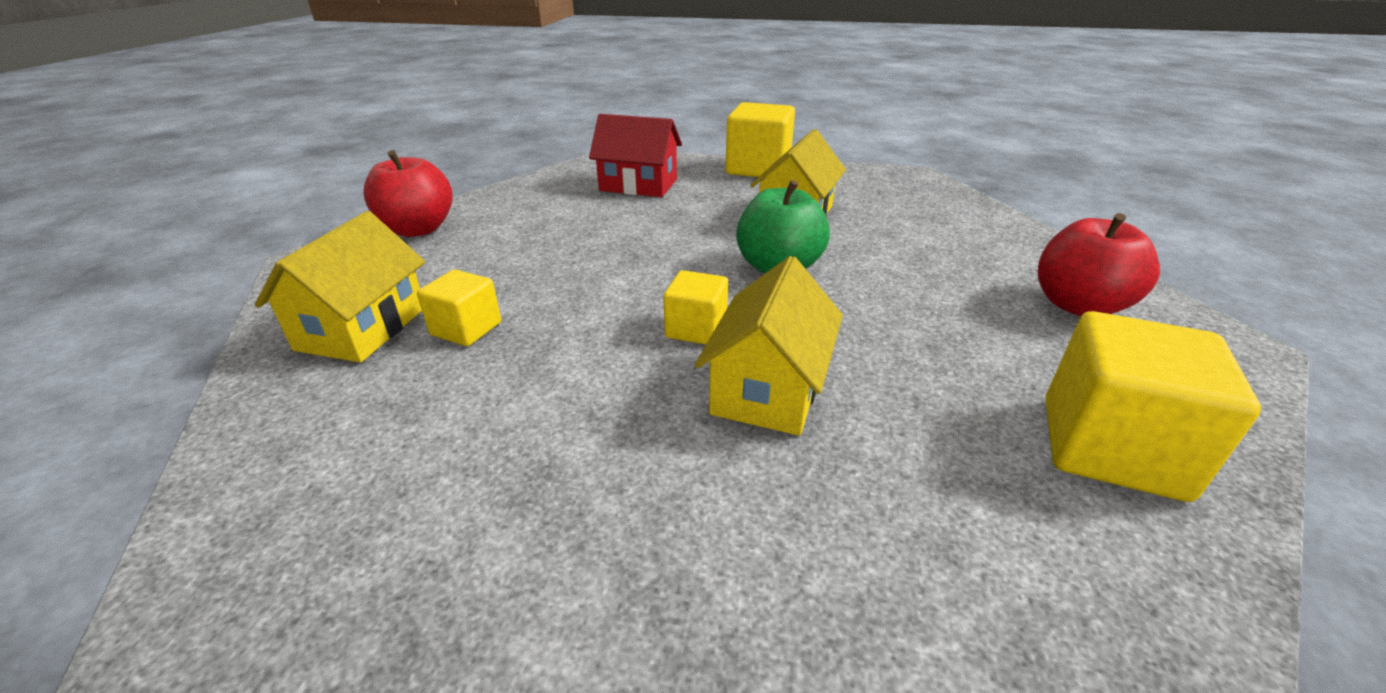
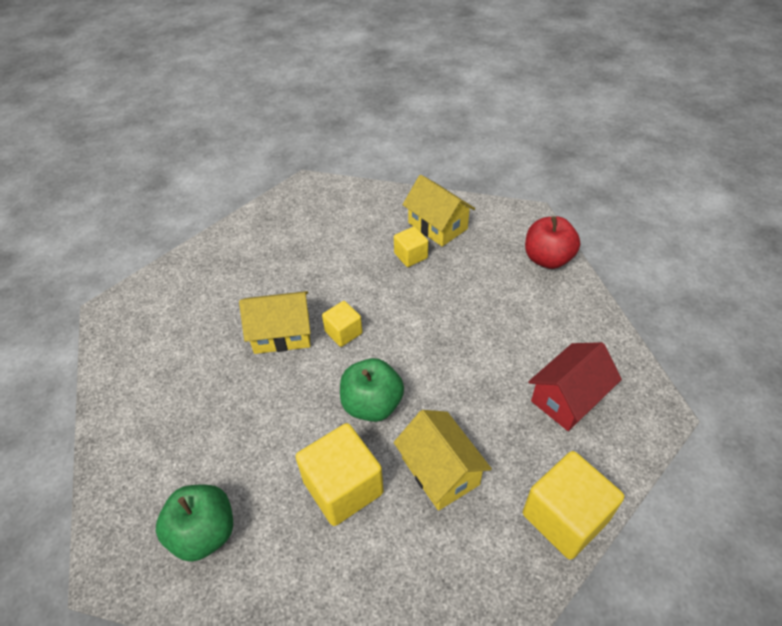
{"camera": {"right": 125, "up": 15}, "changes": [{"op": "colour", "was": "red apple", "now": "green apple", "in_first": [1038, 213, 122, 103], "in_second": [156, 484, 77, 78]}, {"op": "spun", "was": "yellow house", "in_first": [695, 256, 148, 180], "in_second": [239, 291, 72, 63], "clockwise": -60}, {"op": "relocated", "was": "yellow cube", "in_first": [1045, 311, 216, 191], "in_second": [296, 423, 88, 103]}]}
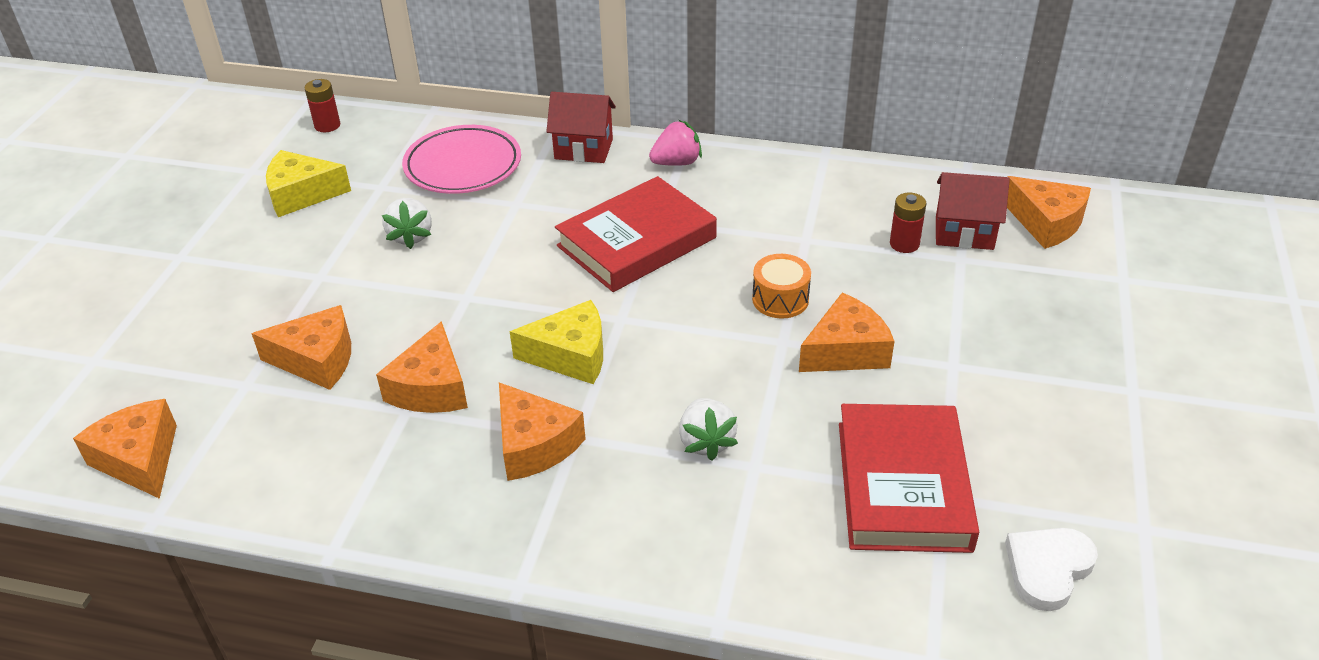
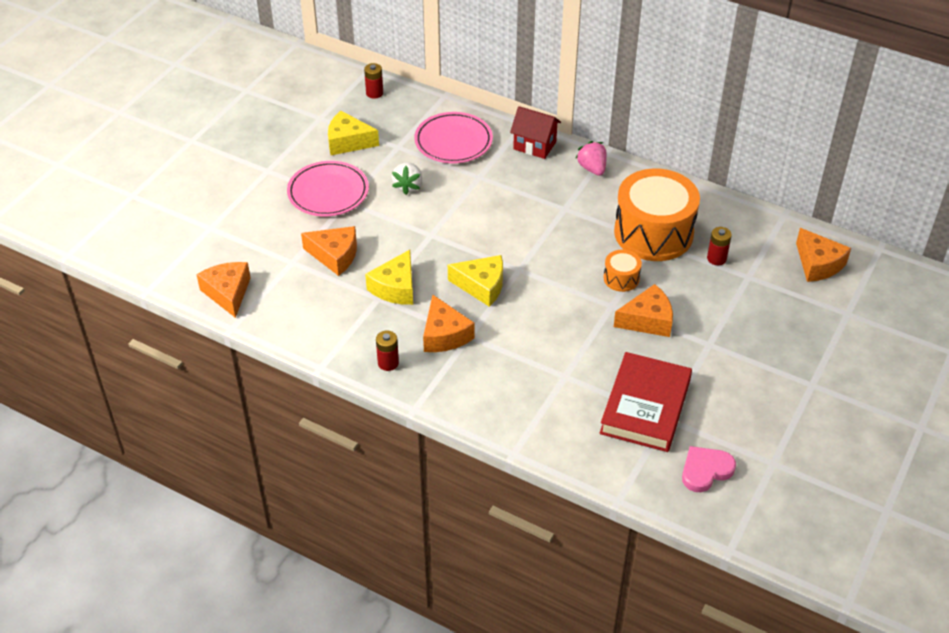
{"camera": {"right": 15, "up": 5}, "changes": [{"op": "appeared", "now": "pink plate", "in_second": [287, 161, 82, 55]}, {"op": "colour", "was": "orange cheese", "now": "yellow cheese", "in_first": [376, 321, 92, 92], "in_second": [365, 250, 48, 55]}, {"op": "appeared", "now": "red battery", "in_second": [376, 330, 23, 41]}, {"op": "spun", "was": "pink strawberry", "in_first": [649, 120, 53, 46], "in_second": [575, 141, 32, 35], "clockwise": -105}, {"op": "appeared", "now": "orange drum", "in_second": [614, 169, 86, 92]}, {"op": "colour", "was": "white heart", "now": "pink heart", "in_first": [1005, 528, 93, 83], "in_second": [682, 446, 54, 46]}, {"op": "missing", "was": "red book", "in_first": [555, 176, 162, 116]}, {"op": "missing", "was": "white strawberry", "in_first": [679, 398, 59, 63]}, {"op": "missing", "was": "red house", "in_first": [936, 172, 74, 78]}]}
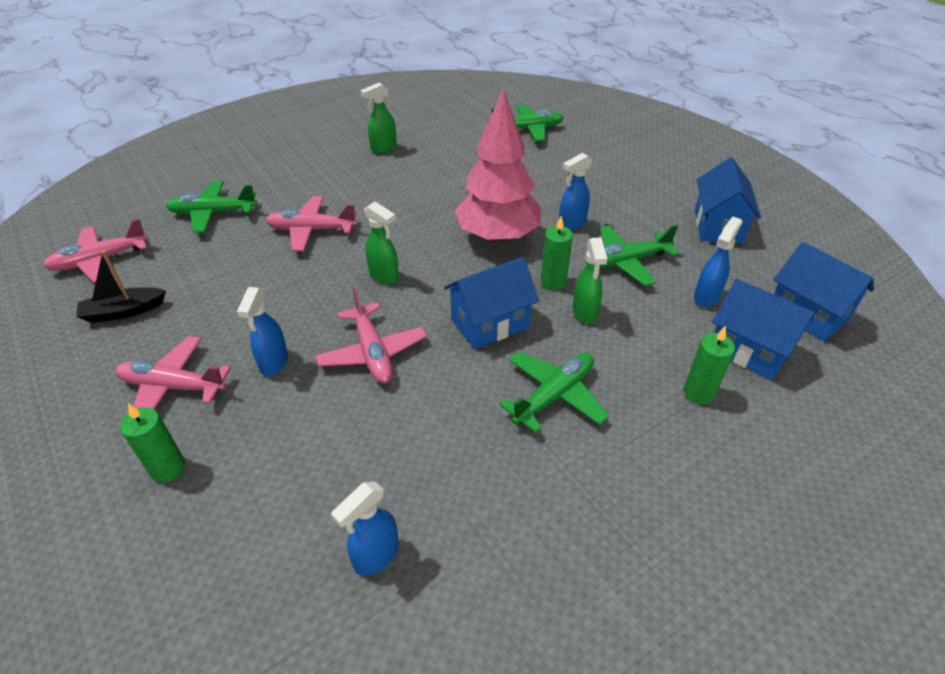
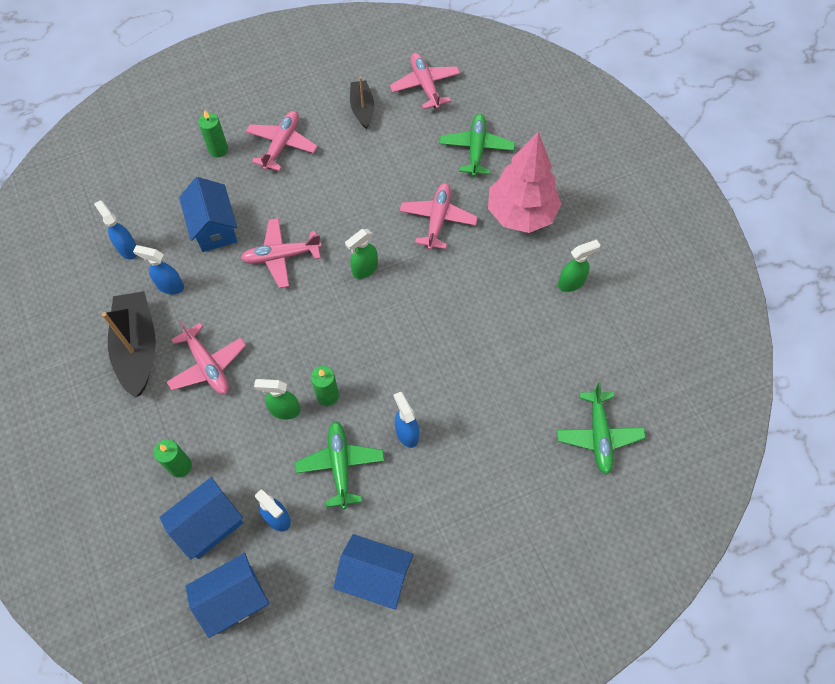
{"camera": {"right": 100, "up": 20}, "changes": [{"op": "appeared", "now": "black boat", "in_second": [102, 291, 54, 107]}, {"op": "relocated", "was": "blue spray bottle", "in_first": [237, 287, 51, 89], "in_second": [133, 245, 51, 50]}, {"op": "colour", "was": "green plane", "now": "pink plane", "in_first": [499, 352, 110, 81], "in_second": [167, 320, 79, 74]}, {"op": "relocated", "was": "blue house", "in_first": [444, 257, 95, 92], "in_second": [179, 177, 58, 75]}, {"op": "relocated", "was": "pink tree", "in_first": [455, 89, 86, 154], "in_second": [488, 132, 74, 101]}, {"op": "spun", "was": "green spray bottle", "in_first": [360, 83, 37, 70], "in_second": [558, 239, 42, 53], "clockwise": 90}]}
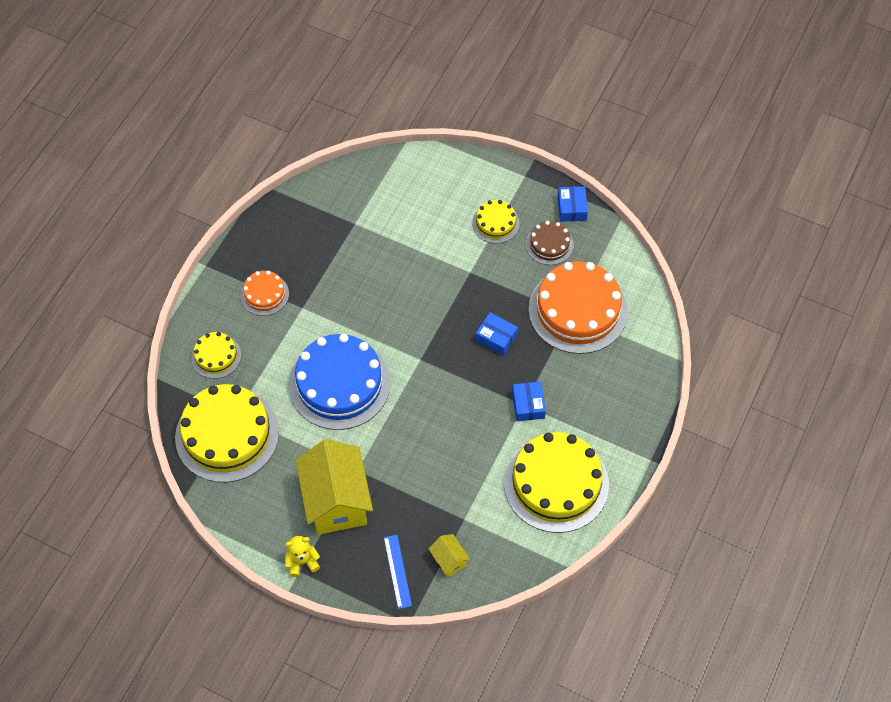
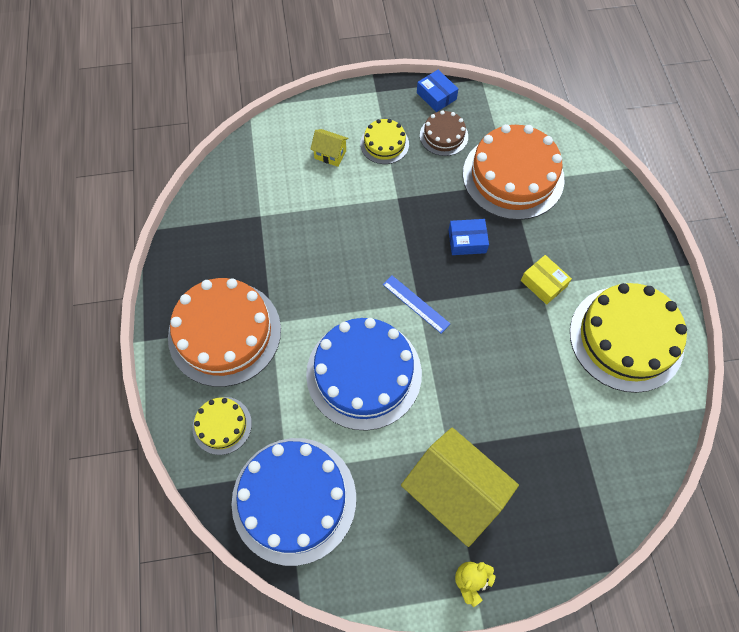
{"camera": {"right": -35, "up": 5}, "changes": [{"op": "size", "was": "orange cake", "in_first": [240, 271, 49, 45], "in_second": [168, 278, 113, 109], "ratio": 2.02}, {"op": "colour", "was": "yellow cake", "now": "blue cake", "in_first": [175, 384, 104, 99], "in_second": [232, 438, 124, 128]}, {"op": "relocated", "was": "yellow house", "in_first": [429, 534, 41, 43], "in_second": [310, 129, 39, 38]}, {"op": "relocated", "was": "blue ruler", "in_first": [384, 535, 28, 74], "in_second": [383, 275, 68, 58]}, {"op": "colour", "was": "blue box", "now": "yellow box", "in_first": [512, 382, 34, 39], "in_second": [521, 255, 51, 50]}]}
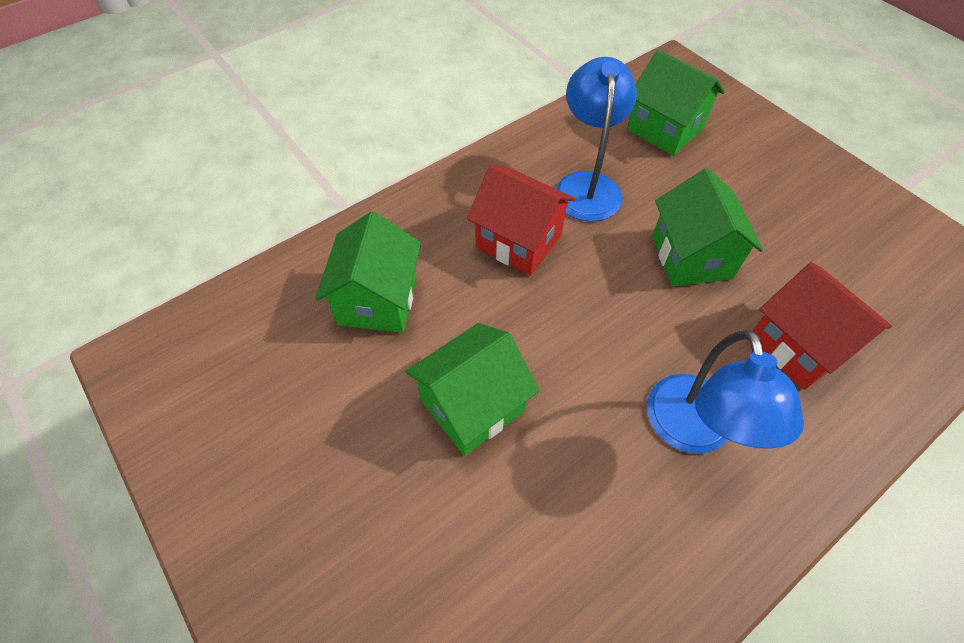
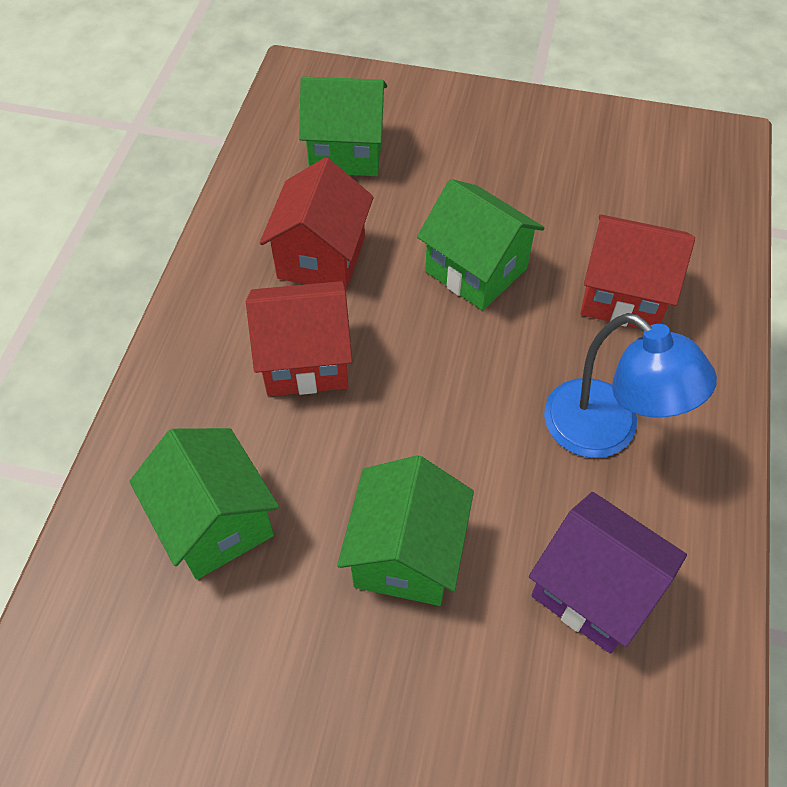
{"camera": {"right": -40, "up": 0}, "changes": [{"op": "exchanged", "was": "blue lamp", "now": "red house", "in_first": [555, 57, 82, 165], "in_second": [260, 157, 114, 134]}, {"op": "appeared", "now": "purple house", "in_second": [529, 492, 158, 162]}]}
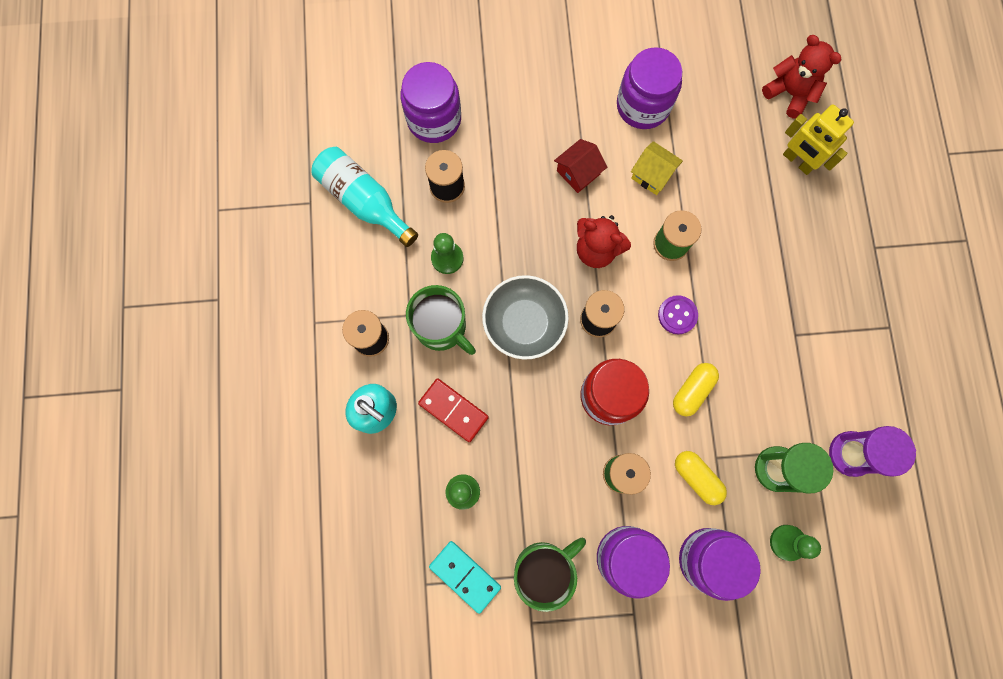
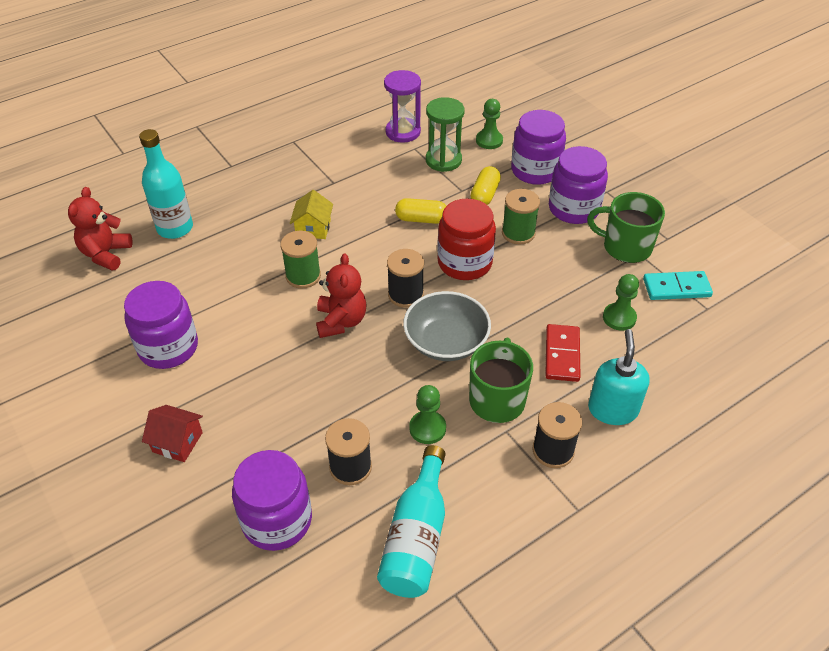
{"camera": {"right": -120, "up": -30}, "changes": [{"op": "exchanged", "was": "yellow robot", "now": "turquoise bottle", "in_first": [783, 104, 71, 71], "in_second": [139, 129, 54, 110]}, {"op": "relocated", "was": "red house", "in_first": [554, 139, 53, 54], "in_second": [142, 405, 61, 57]}, {"op": "relocated", "was": "yellow house", "in_first": [631, 141, 52, 54], "in_second": [290, 190, 43, 49]}, {"op": "spun", "was": "turquoise domino", "in_first": [429, 541, 72, 73], "in_second": [643, 271, 70, 29], "clockwise": 75}, {"op": "missing", "was": "purple button", "in_first": [658, 295, 40, 39]}]}
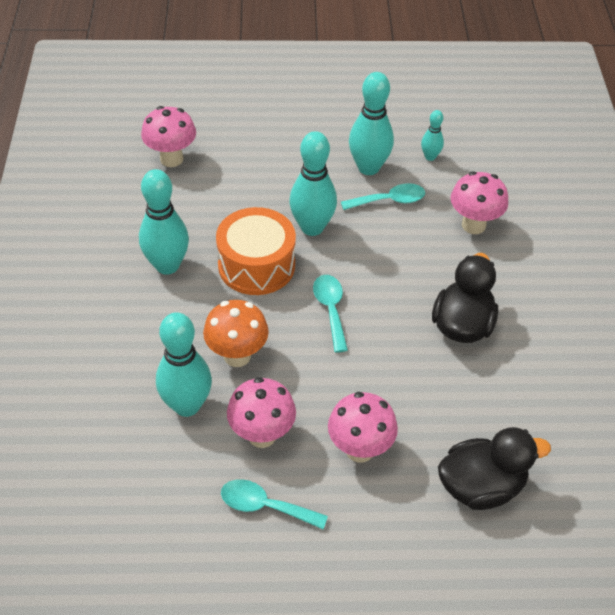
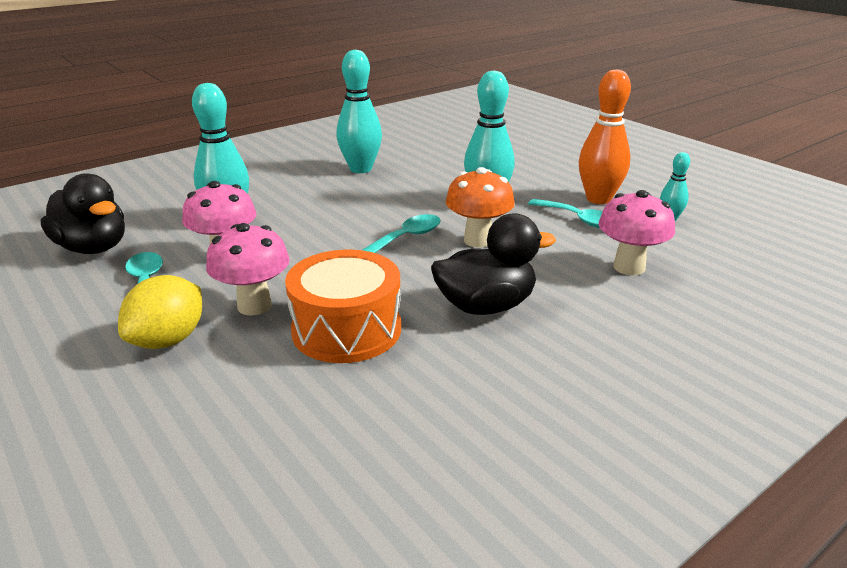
{"camera": {"right": 55, "up": -20}, "changes": [{"op": "relocated", "was": "black duck", "in_first": [438, 427, 113, 83], "in_second": [41, 173, 84, 81]}, {"op": "appeared", "now": "yellow lemon", "in_second": [118, 275, 84, 74]}, {"op": "relocated", "was": "orange drum", "in_first": [216, 207, 80, 88], "in_second": [285, 250, 116, 113]}, {"op": "relocated", "was": "orange mushroom", "in_first": [203, 300, 66, 67], "in_second": [446, 167, 69, 80]}, {"op": "colour", "was": "turquoise bowling pin", "now": "orange bowling pin", "in_first": [349, 72, 45, 103], "in_second": [579, 69, 52, 135]}, {"op": "missing", "was": "pink mushroom", "in_first": [141, 106, 55, 61]}]}
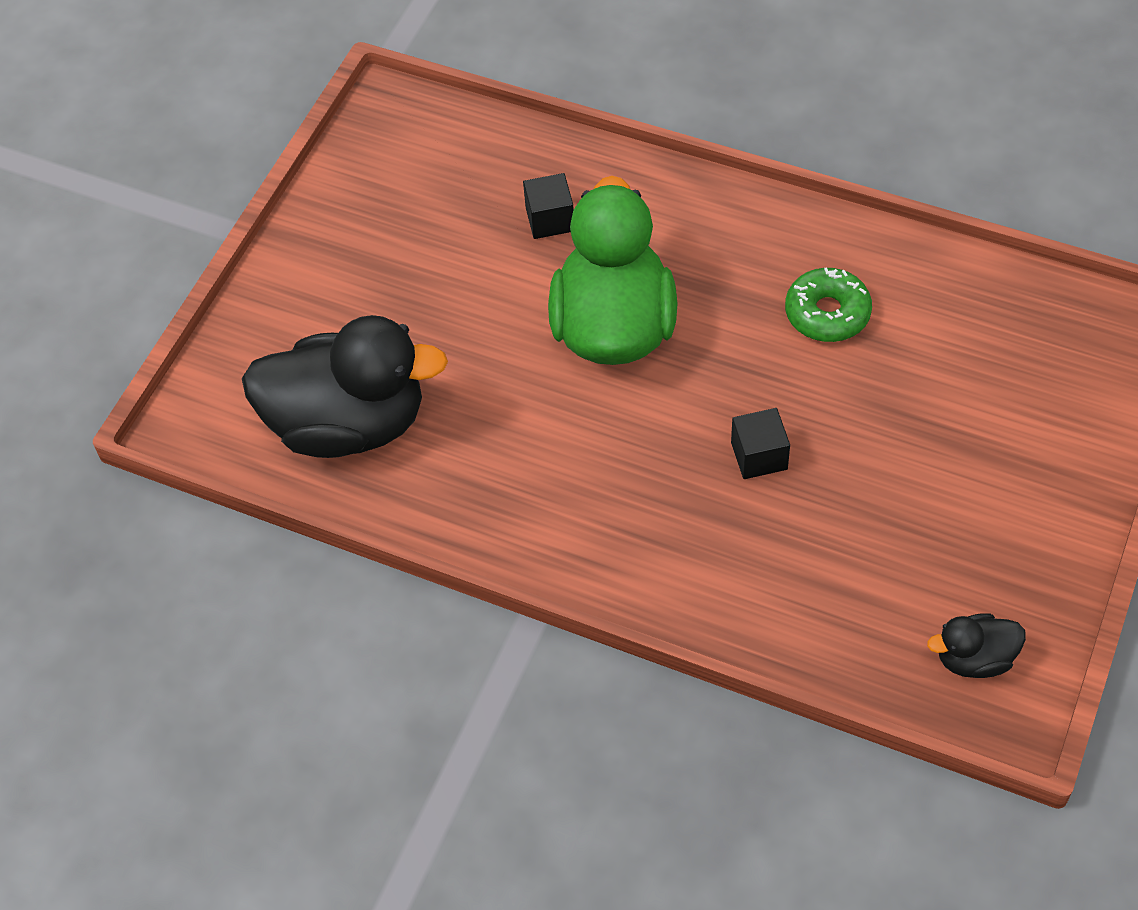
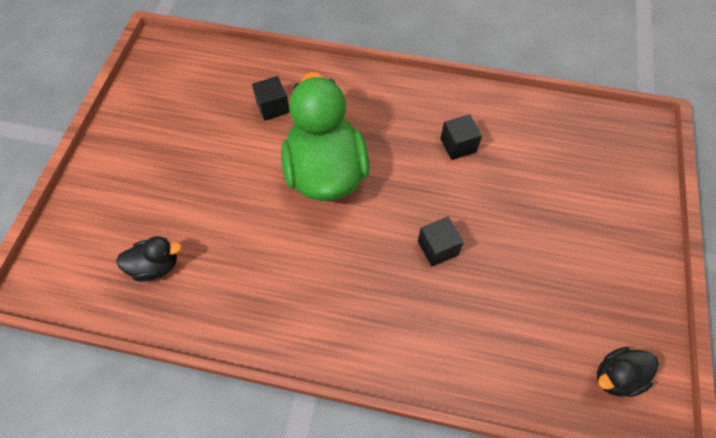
{"camera": {"right": -15, "up": 5}, "changes": [{"op": "size", "was": "black duck", "in_first": [242, 315, 206, 143], "in_second": [116, 236, 65, 46], "ratio": 0.46}, {"op": "exchanged", "was": "green donut", "now": "black cube", "in_first": [785, 267, 87, 75], "in_second": [440, 114, 42, 46]}]}
